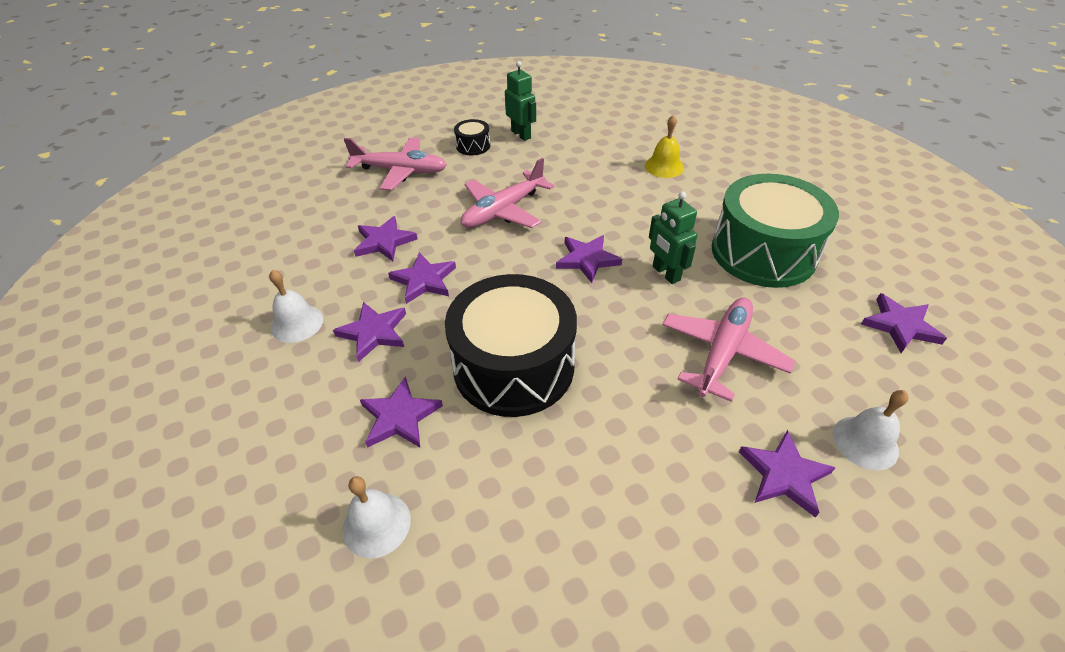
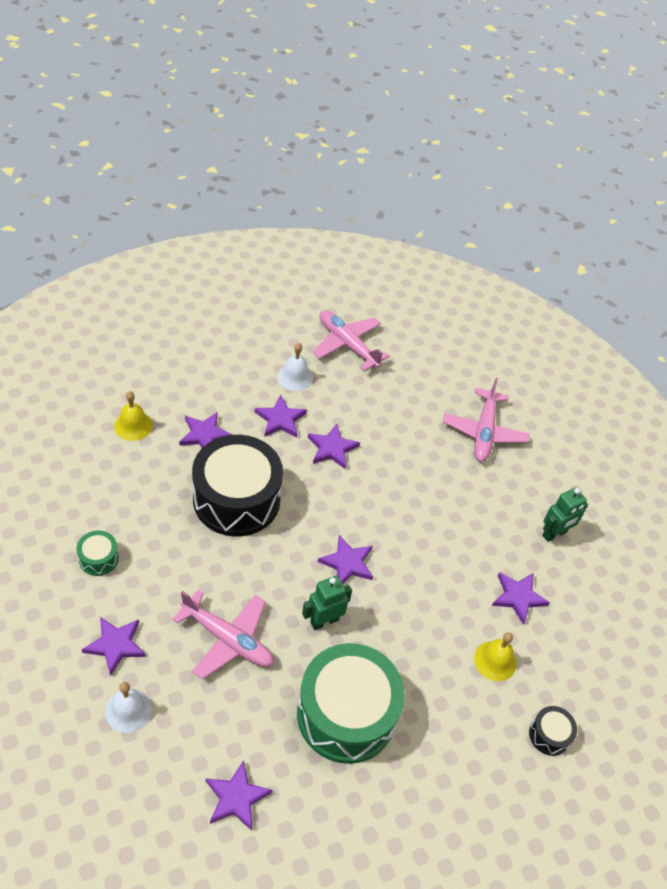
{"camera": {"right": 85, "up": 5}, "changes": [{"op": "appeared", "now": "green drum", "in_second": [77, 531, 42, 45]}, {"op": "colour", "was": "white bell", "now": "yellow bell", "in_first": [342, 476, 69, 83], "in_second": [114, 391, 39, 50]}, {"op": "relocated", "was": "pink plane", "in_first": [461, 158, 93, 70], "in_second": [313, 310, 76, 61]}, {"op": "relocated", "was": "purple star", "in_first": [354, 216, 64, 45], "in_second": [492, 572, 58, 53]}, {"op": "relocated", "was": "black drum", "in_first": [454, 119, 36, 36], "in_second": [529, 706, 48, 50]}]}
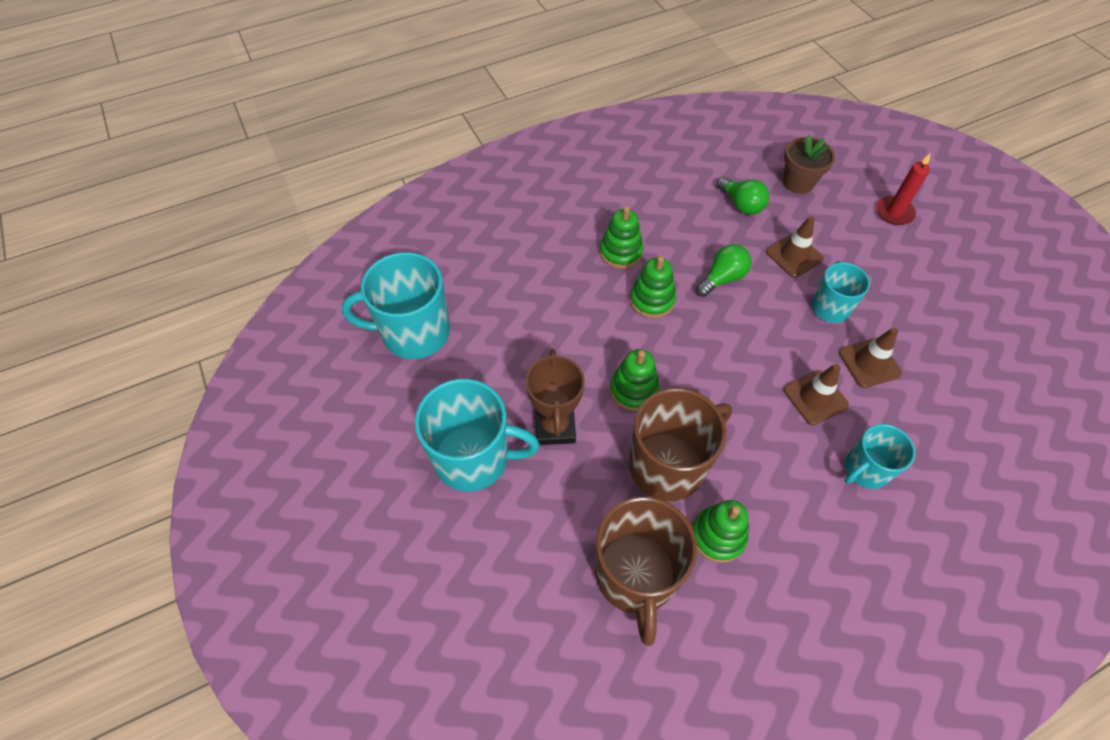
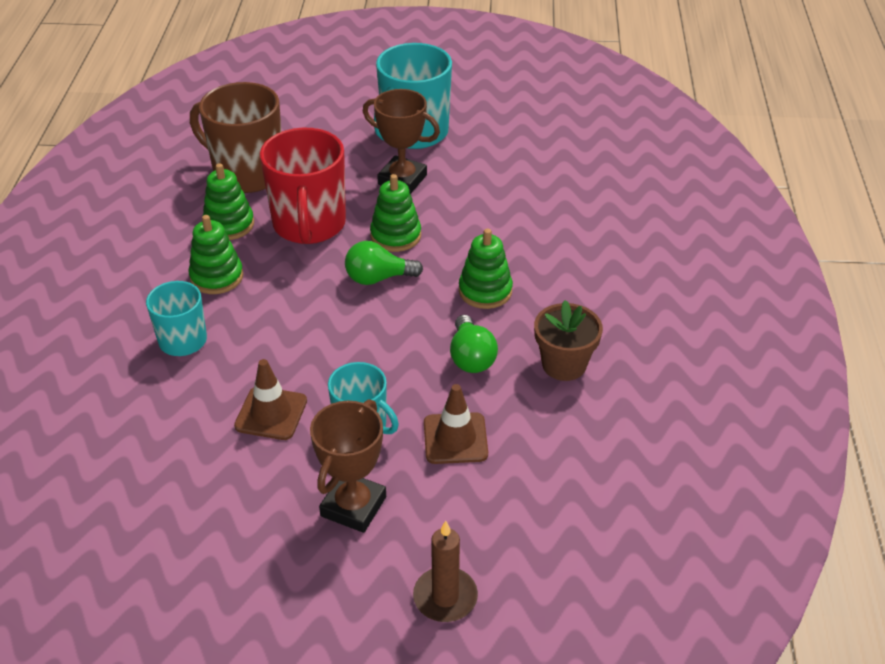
{"camera": {"right": 120, "up": -15}, "changes": [{"op": "relocated", "was": "green stacking toy", "in_first": [600, 206, 43, 63], "in_second": [188, 215, 55, 79]}, {"op": "colour", "was": "brown mug", "now": "red mug", "in_first": [629, 388, 103, 113], "in_second": [260, 128, 86, 116]}, {"op": "appeared", "now": "brown trophy", "in_second": [310, 399, 76, 134]}, {"op": "relocated", "was": "green light bulb", "in_first": [717, 177, 52, 38], "in_second": [345, 241, 78, 44]}, {"op": "colour", "was": "red candle", "now": "brown candle", "in_first": [876, 154, 54, 71], "in_second": [413, 521, 65, 101]}, {"op": "relocated", "was": "brown flower pot", "in_first": [783, 135, 52, 59], "in_second": [534, 300, 69, 81]}, {"op": "missing", "was": "turquoise mug", "in_first": [342, 252, 108, 107]}, {"op": "missing", "was": "brown traffic cone", "in_first": [783, 364, 66, 61]}]}
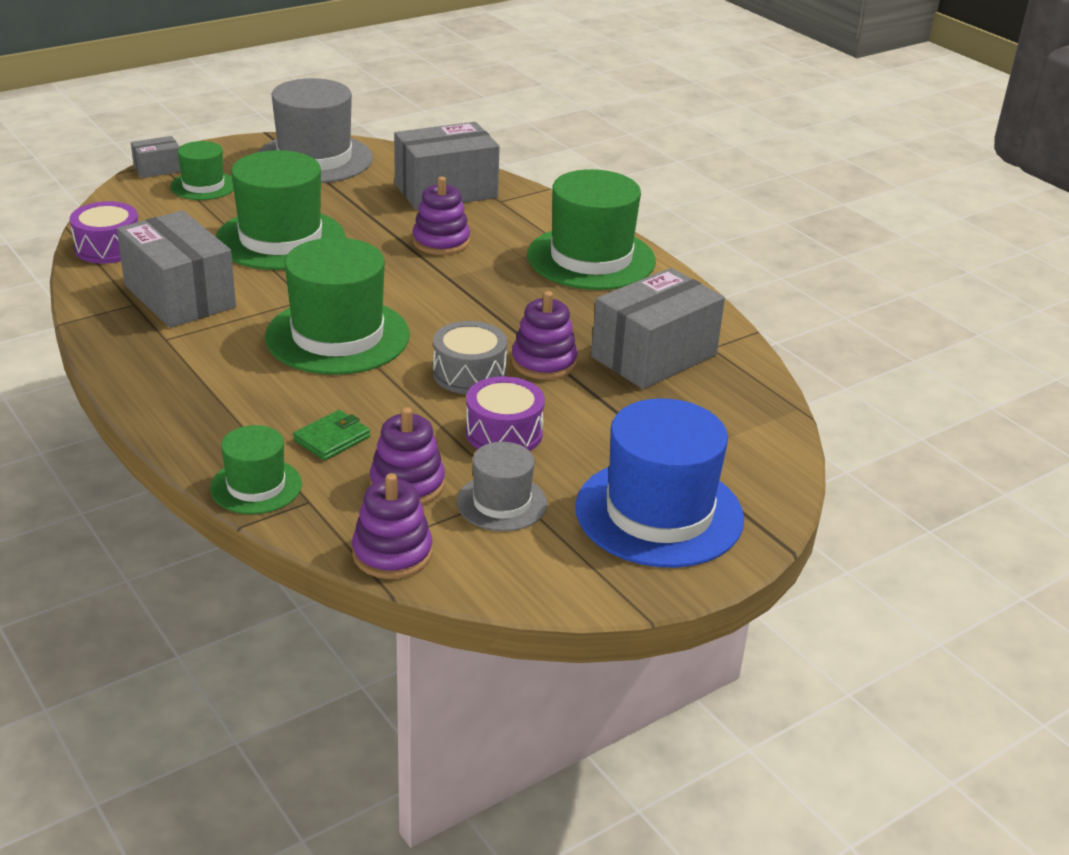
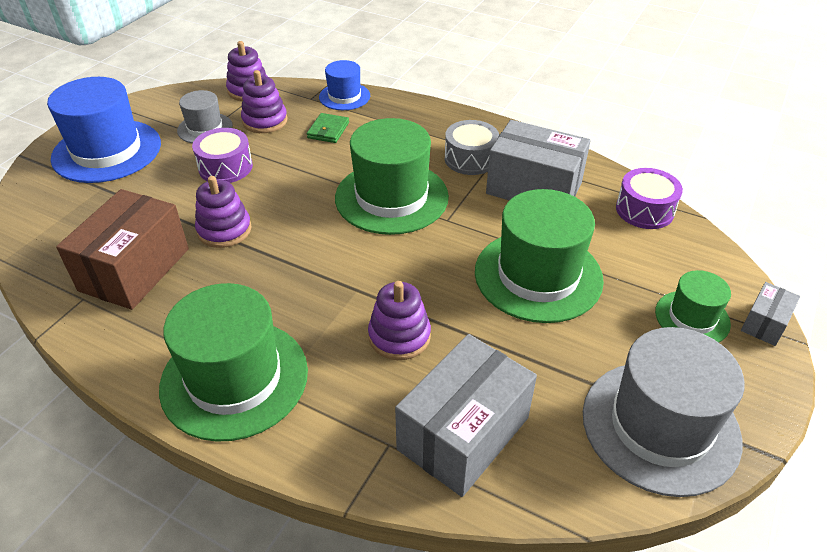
{"camera": {"right": 155, "up": 10}, "changes": [{"op": "colour", "was": "grey box", "now": "brown box", "in_first": [591, 268, 134, 121], "in_second": [56, 189, 133, 121]}, {"op": "colour", "was": "green hat", "now": "blue hat", "in_first": [210, 425, 92, 89], "in_second": [319, 60, 51, 50]}, {"op": "relocated", "was": "grey drum", "in_first": [433, 321, 74, 73], "in_second": [445, 120, 54, 55]}]}
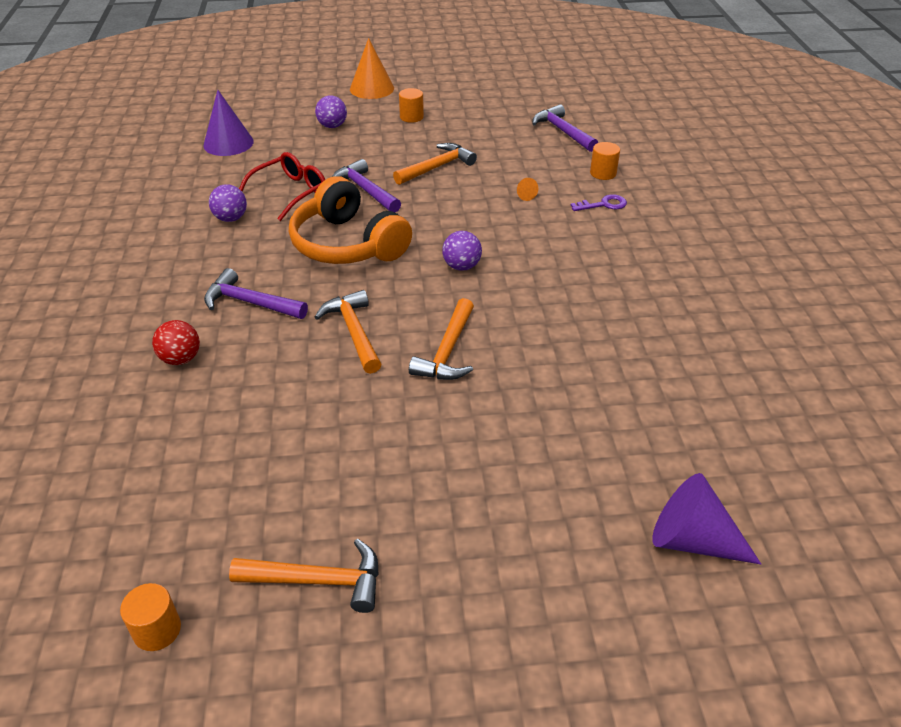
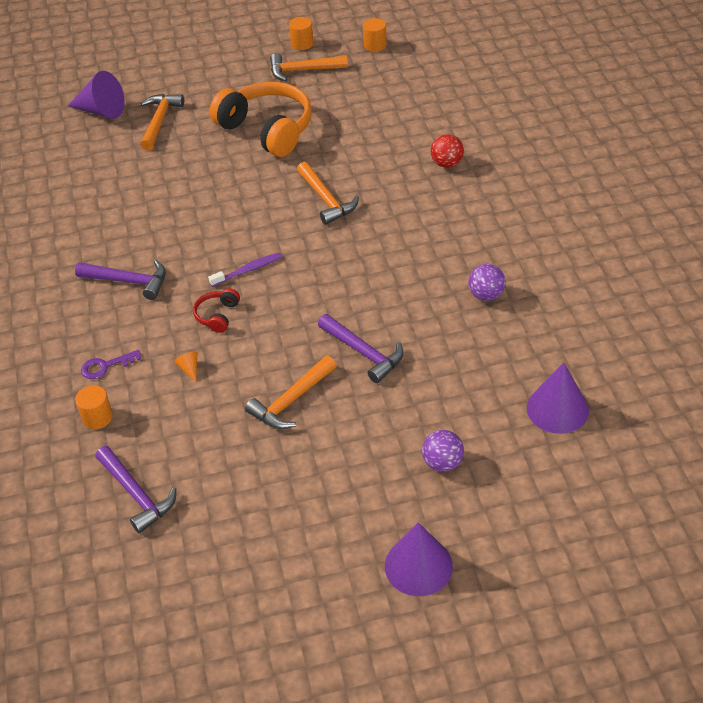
{"camera": {"right": 175, "up": 5}, "changes": [{"op": "relocated", "was": "purple hammer", "in_first": [204, 268, 104, 51], "in_second": [75, 260, 91, 40]}, {"op": "relocated", "was": "orange hammer", "in_first": [409, 298, 65, 82], "in_second": [141, 94, 43, 57]}, {"op": "appeared", "now": "red headphones", "in_second": [193, 288, 47, 45]}, {"op": "exchanged", "was": "purple ball", "now": "purple toothbrush", "in_first": [442, 231, 40, 40], "in_second": [208, 252, 74, 35]}, {"op": "relocated", "was": "orange headphones", "in_first": [289, 176, 123, 88], "in_second": [210, 82, 102, 75]}, {"op": "relocated", "was": "orange cylinder", "in_first": [399, 88, 25, 35], "in_second": [289, 17, 25, 33]}, {"op": "colour", "was": "orange cone", "now": "purple cone", "in_first": [350, 38, 44, 61], "in_second": [385, 522, 68, 74]}, {"op": "missing", "was": "red glasses", "in_first": [239, 152, 86, 69]}]}
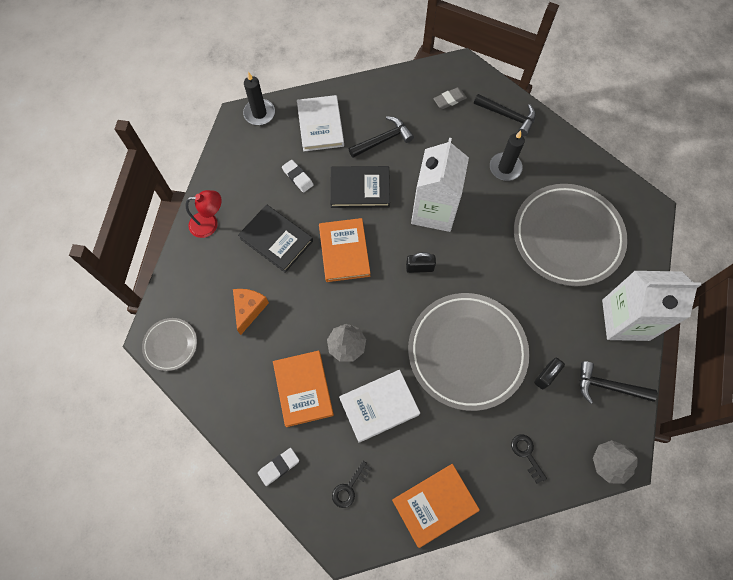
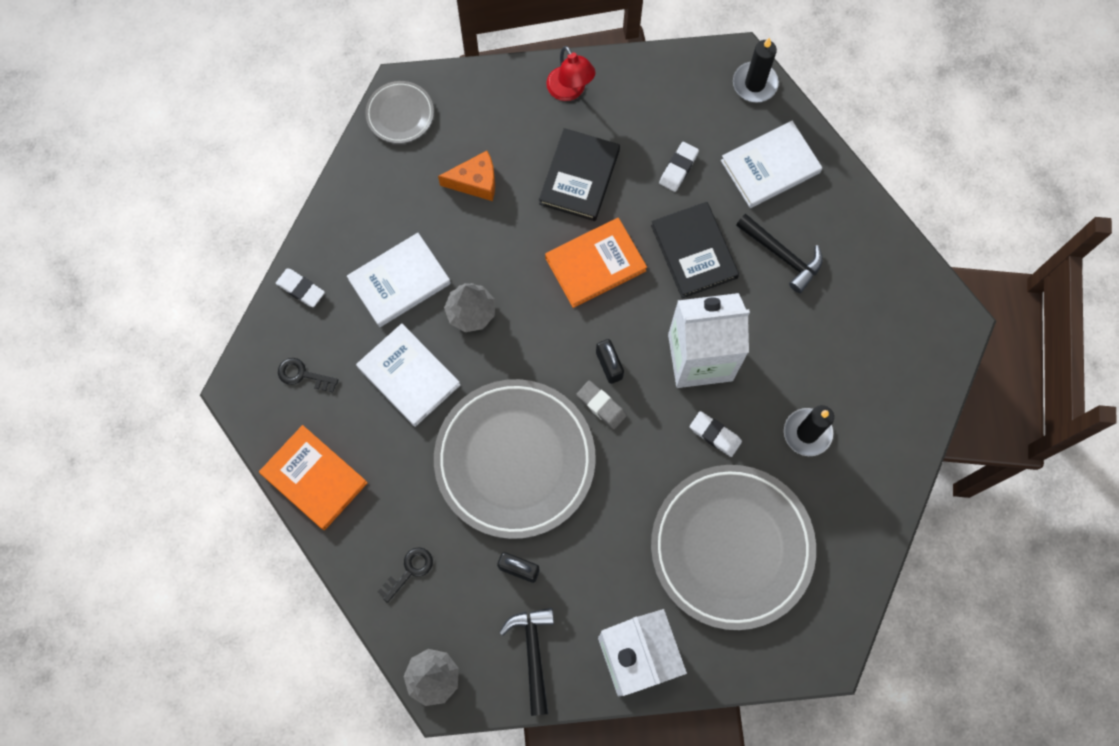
{"camera": {"right": 70, "up": 5}, "changes": [{"op": "colour", "was": "orange book", "now": "white book", "in_first": [273, 351, 61, 76], "in_second": [347, 233, 104, 94]}, {"op": "relocated", "was": "grey eraser", "in_first": [433, 87, 34, 22], "in_second": [576, 381, 51, 48]}, {"op": "appeared", "now": "white eraser", "in_second": [690, 411, 52, 46]}, {"op": "missing", "was": "black hammer", "in_first": [474, 94, 62, 42]}]}
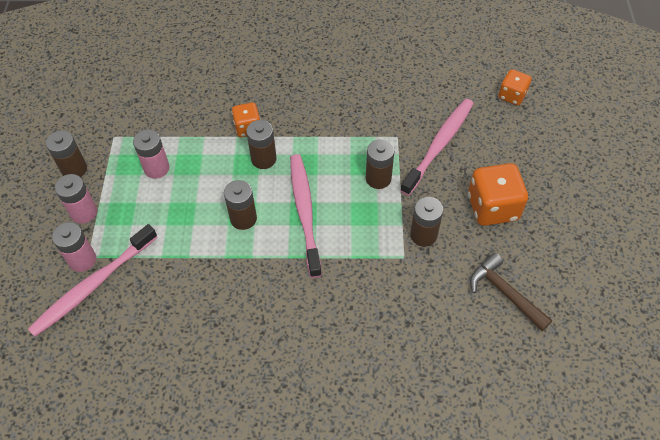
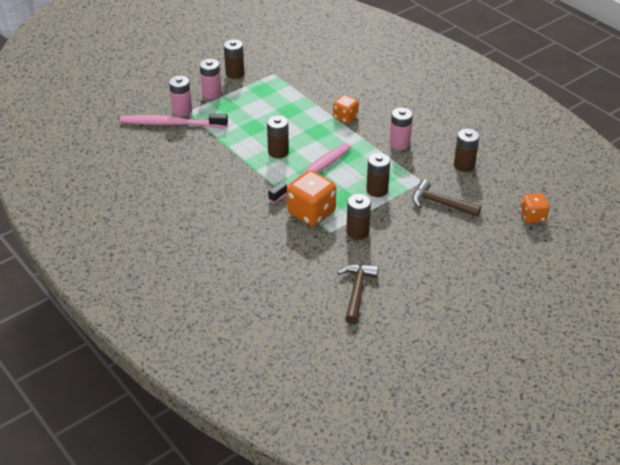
{"camera": {"right": 50, "up": -15}, "changes": [{"op": "relocated", "was": "orange dice", "in_first": [468, 163, 60, 63], "in_second": [287, 170, 49, 56]}, {"op": "relocated", "was": "pink battery", "in_first": [133, 129, 36, 50], "in_second": [390, 107, 23, 43]}, {"op": "exchanged", "was": "pink toothbrush", "now": "brown hammer", "in_first": [400, 99, 74, 97], "in_second": [413, 179, 68, 38]}, {"op": "relocated", "was": "brown battery", "in_first": [246, 120, 31, 49], "in_second": [454, 128, 25, 44]}]}
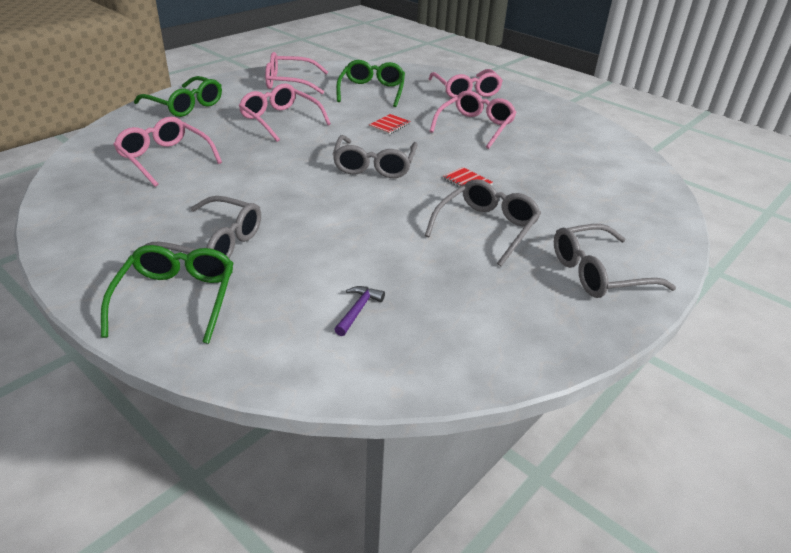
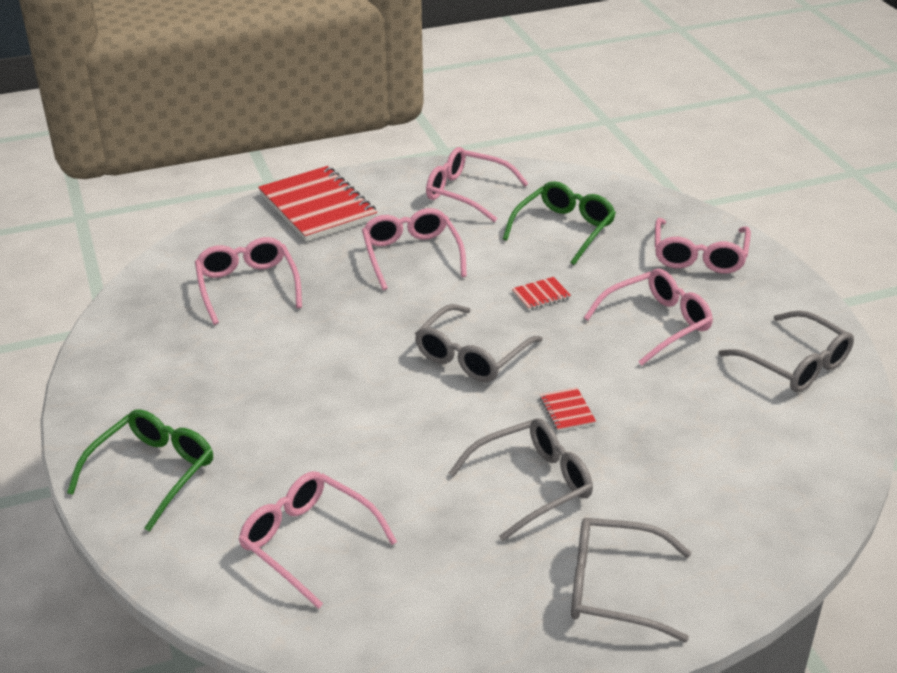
{"camera": {"right": 30, "up": 0}, "changes": [{"op": "exchanged", "was": "purple hammer", "now": "pink glasses", "in_first": [334, 286, 51, 50], "in_second": [238, 471, 159, 138]}, {"op": "exchanged", "was": "green glasses", "now": "red notebook", "in_first": [134, 76, 88, 41], "in_second": [258, 166, 119, 76]}, {"op": "relocated", "was": "grey glasses", "in_first": [141, 196, 120, 62], "in_second": [718, 310, 136, 82]}]}
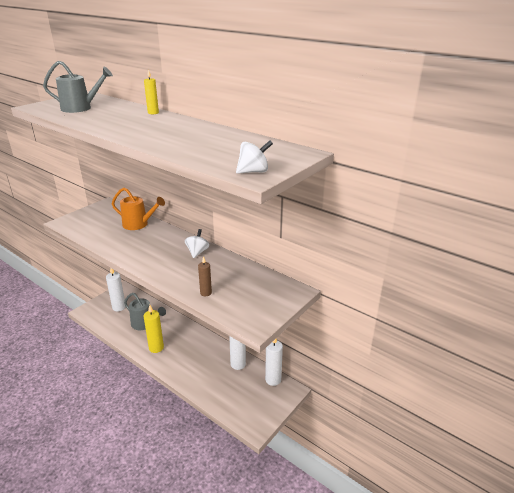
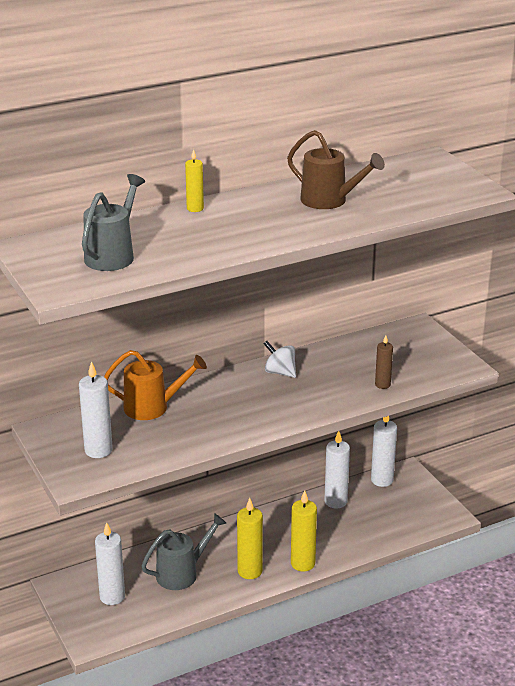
{"camera": {"right": -65, "up": 0}, "changes": [{"op": "appeared", "now": "white candle", "in_second": [79, 361, 34, 97]}, {"op": "spun", "was": "orange watering can", "in_first": [112, 188, 53, 42], "in_second": [104, 350, 103, 70], "clockwise": 45}, {"op": "appeared", "now": "brown watering can", "in_second": [287, 130, 98, 79]}, {"op": "appeared", "now": "yellow candle", "in_second": [291, 490, 26, 82]}, {"op": "missing", "was": "white spinning top", "in_first": [236, 140, 37, 34]}]}
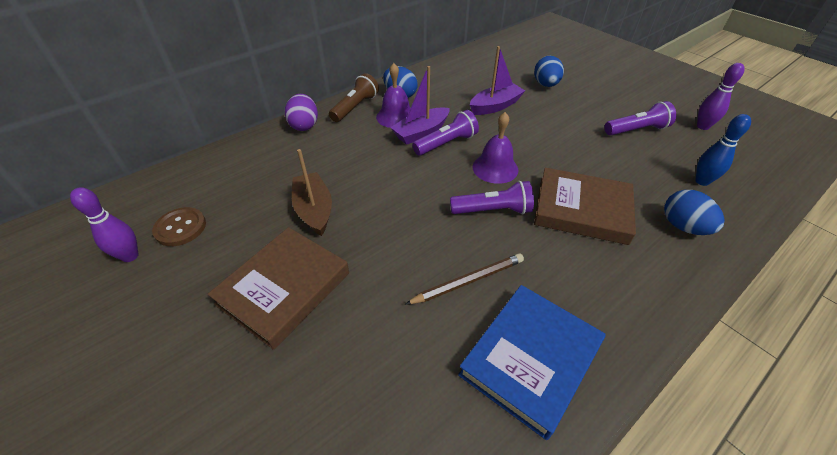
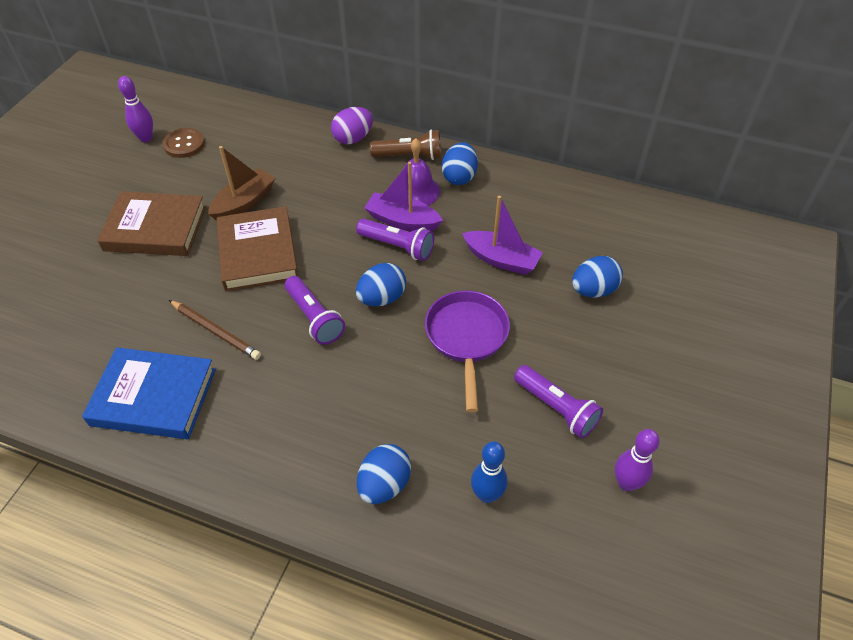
{"camera": {"right": 60, "up": 5}, "changes": [{"op": "relocated", "was": "brown book", "in_first": [534, 168, 102, 77], "in_second": [217, 206, 81, 86]}, {"op": "exchanged", "was": "purple bell", "now": "blue egg", "in_first": [472, 112, 47, 72], "in_second": [356, 263, 50, 43]}, {"op": "appeared", "now": "purple pan", "in_second": [425, 290, 85, 122]}]}
